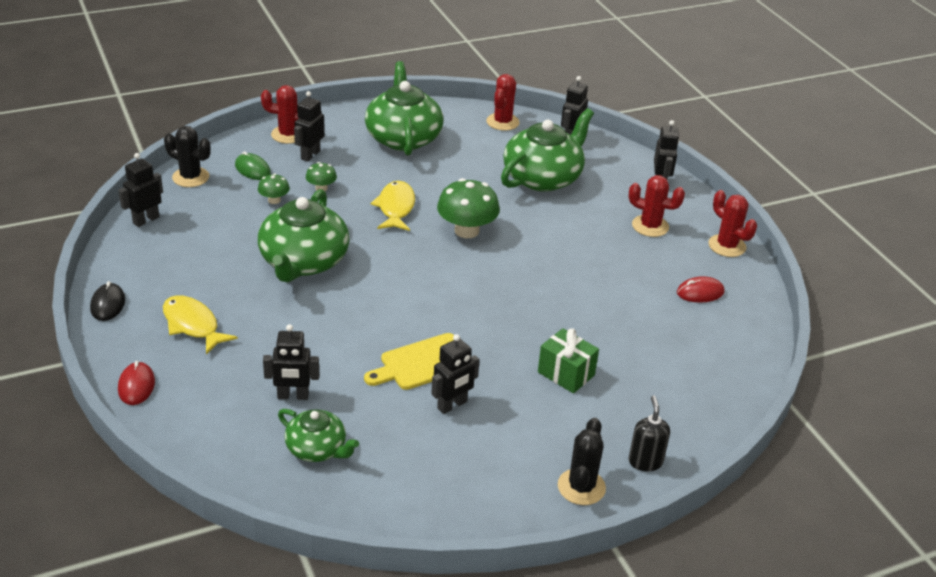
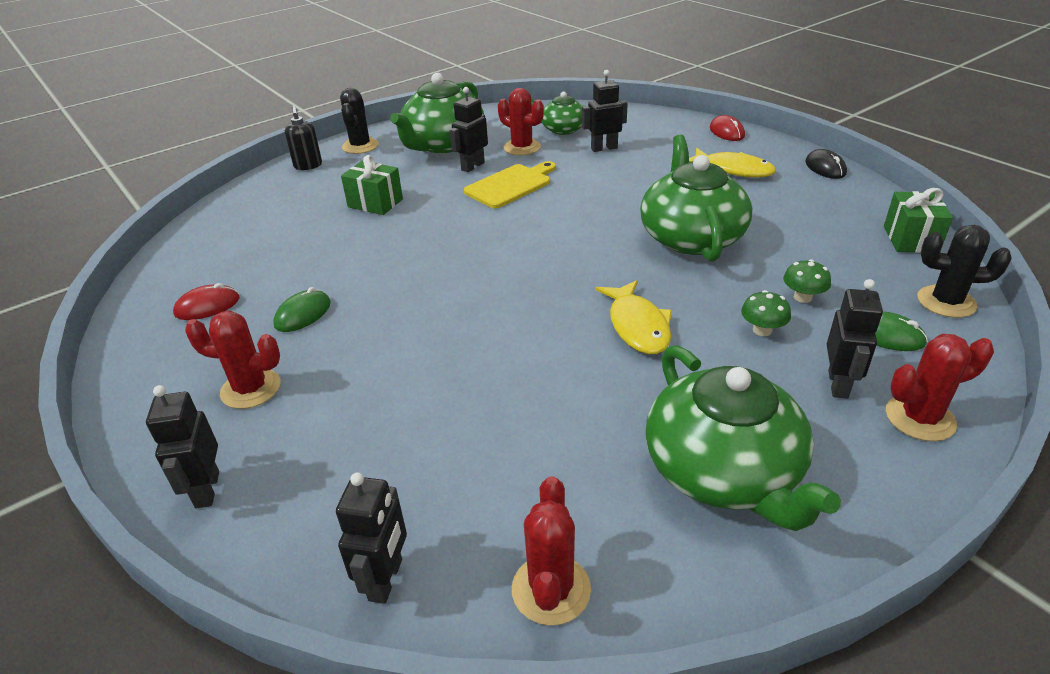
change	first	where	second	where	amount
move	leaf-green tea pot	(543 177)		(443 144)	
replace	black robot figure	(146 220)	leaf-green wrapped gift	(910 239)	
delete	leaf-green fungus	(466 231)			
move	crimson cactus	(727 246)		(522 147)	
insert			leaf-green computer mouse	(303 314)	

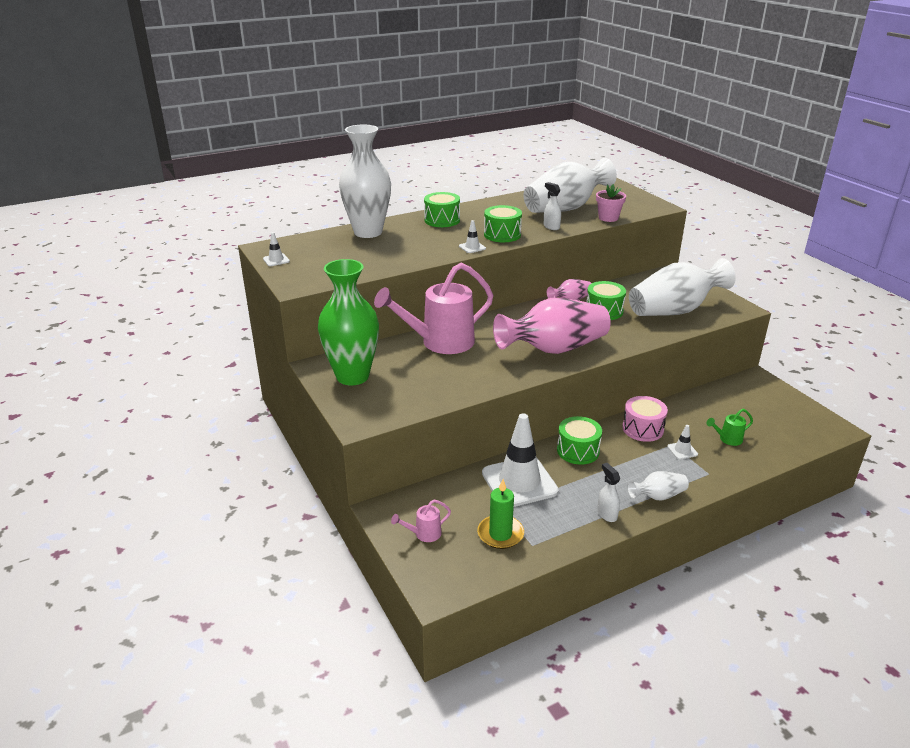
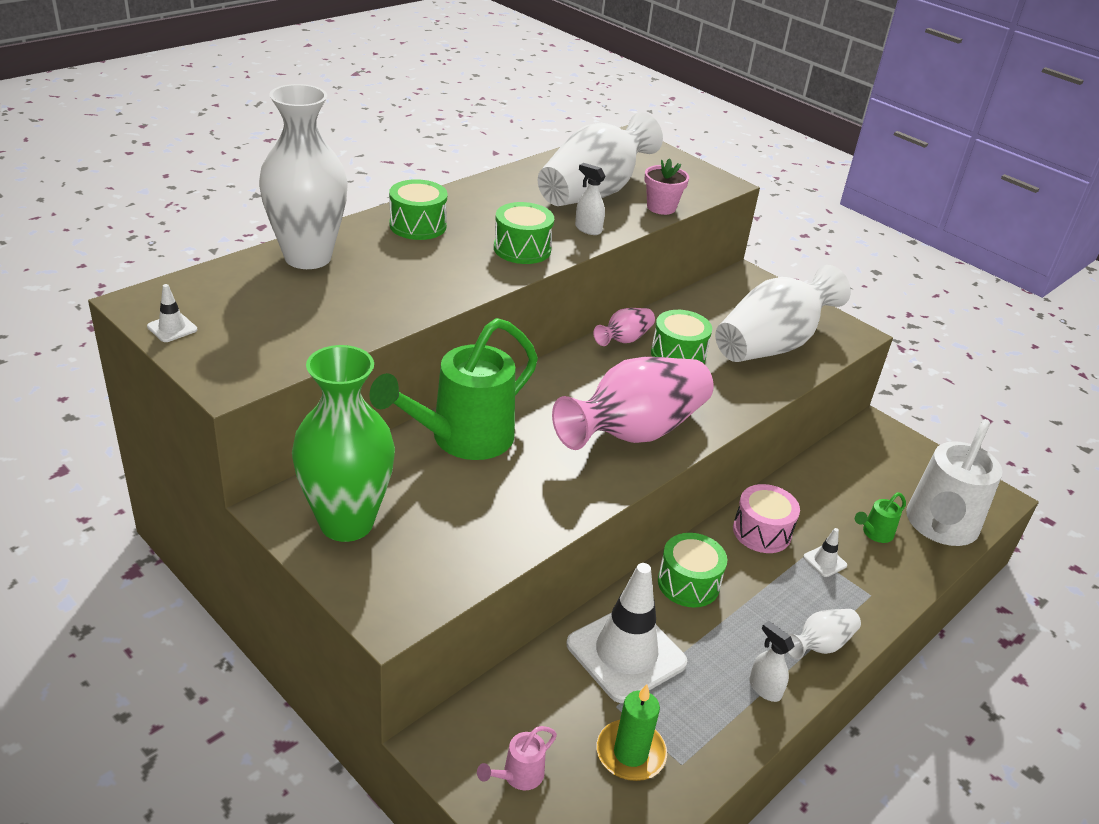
change	first	where	second	where	amount
delete	snow-white road cone	(472 247)			
recolor	rose-pink sprinkling can	(440 342)	leaf-green sprinkling can	(462 439)	
insert			snow-white sprinkling can	(939 527)	

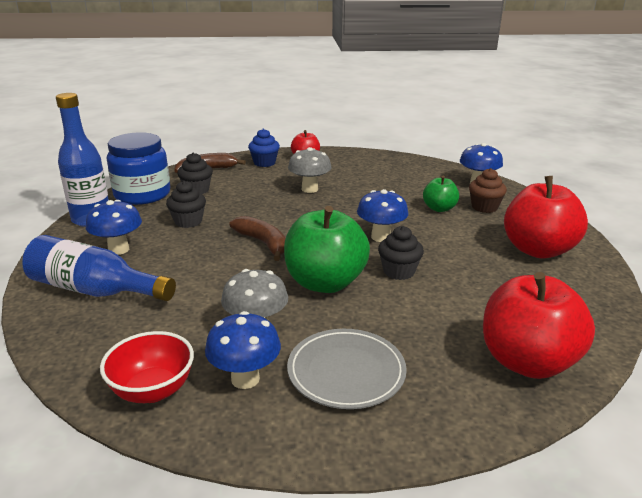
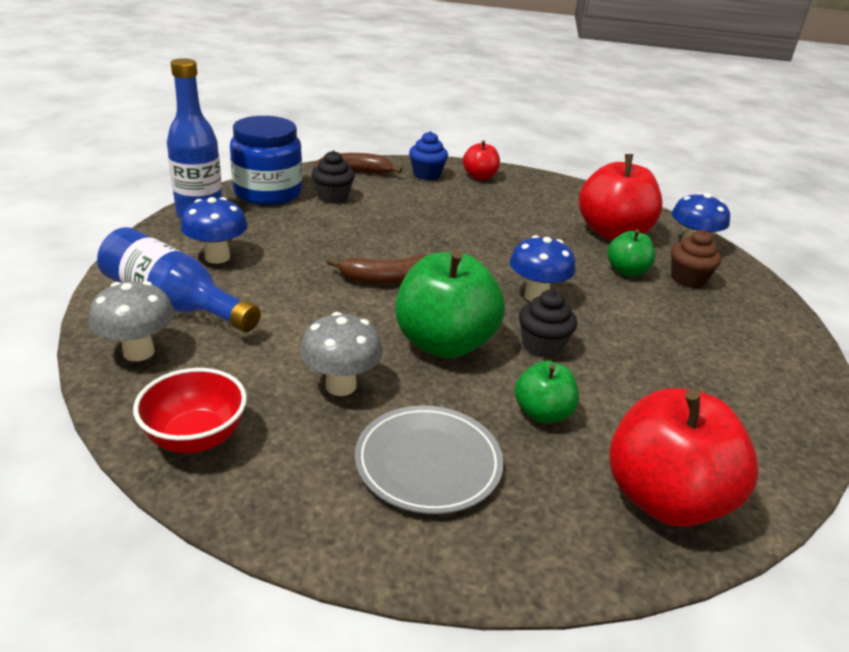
change	first	where	second	where	amount
move	grey fungus	(309 189)		(138 352)	
move	crimson toy apple	(538 250)		(612 233)	
delete	black fairy cake	(188 222)			
rotate	russet toy banana	(263 243)		(388 279)	105 degrees clockwise
delete	royal blue fungus	(245 379)			
insert			leaf-green toy apple	(542 413)	

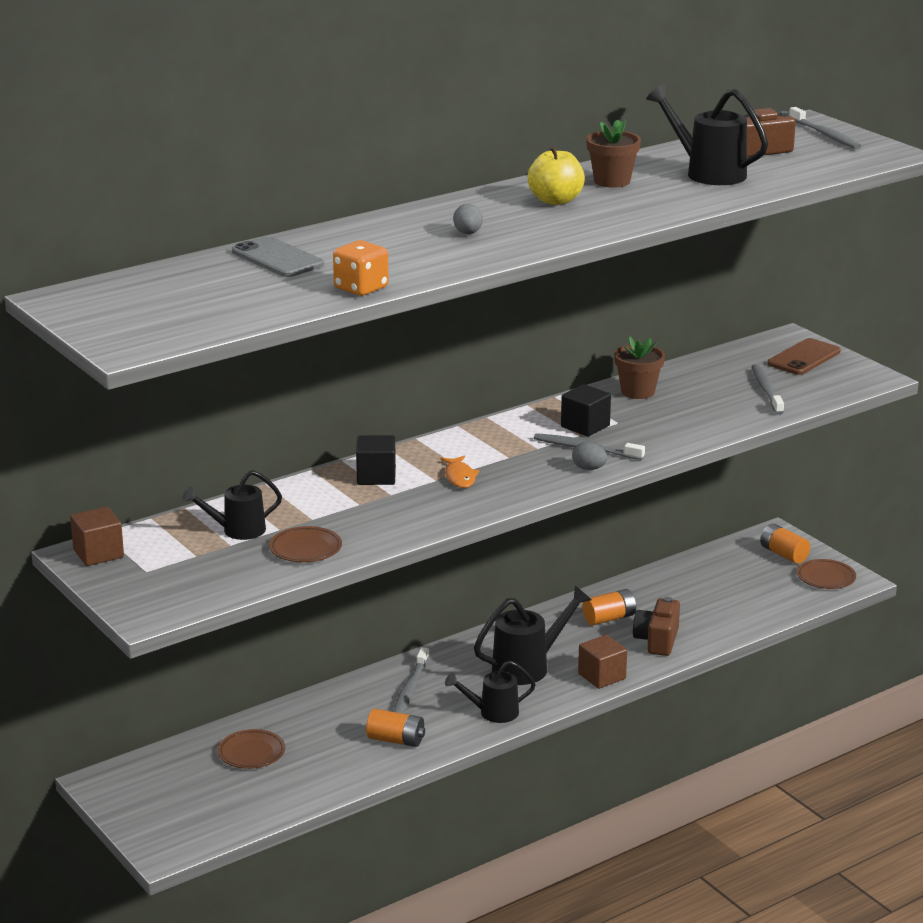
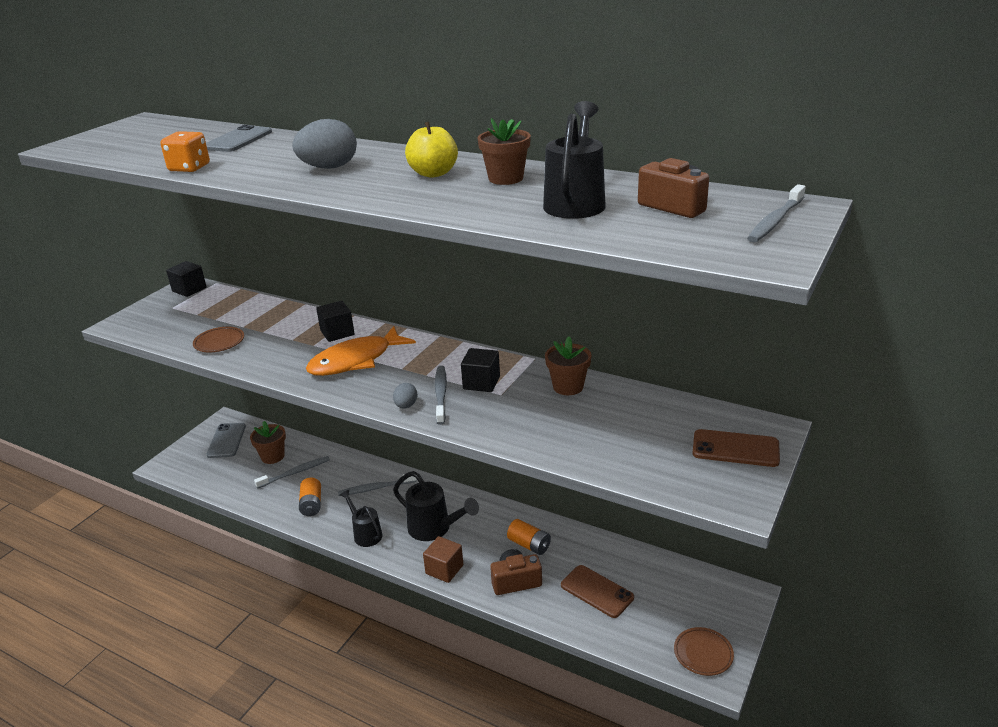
change	first	where	second	where	amount
resize	grey egg shape	(468 233)		(329 168)	x1.90
move	grey tooth brush	(766 390)		(295 473)	
resize	orange-coloured fish	(459 477)		(356 360)	x2.10
delete	black sprinkling can	(237 530)			
recolor	russet block	(98 553)	black block	(189 289)	
delete	orange-coloured power cell	(783 554)			
replace	russet dinner plate	(251 753)	russet plant pot	(273 456)	
insert			grey smartphone	(226 441)	
insert			russet smartphone	(597 591)	

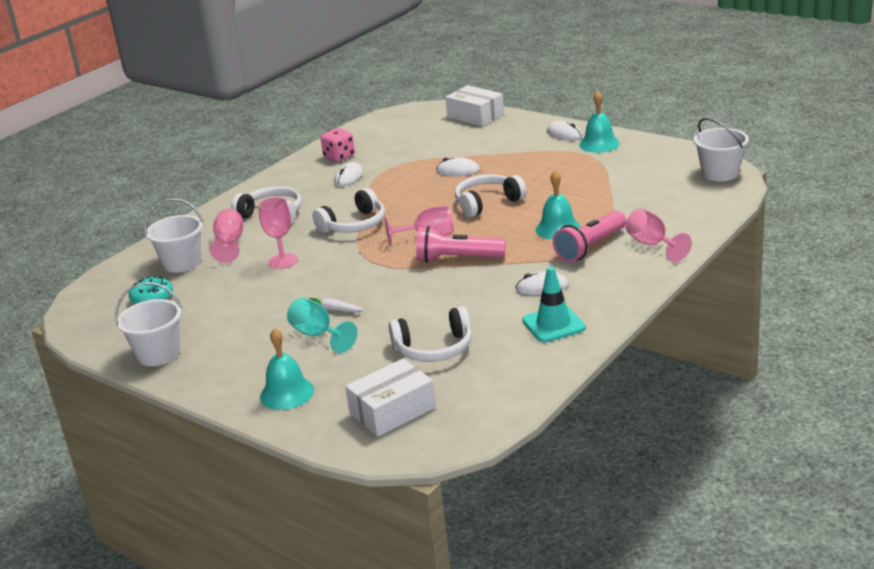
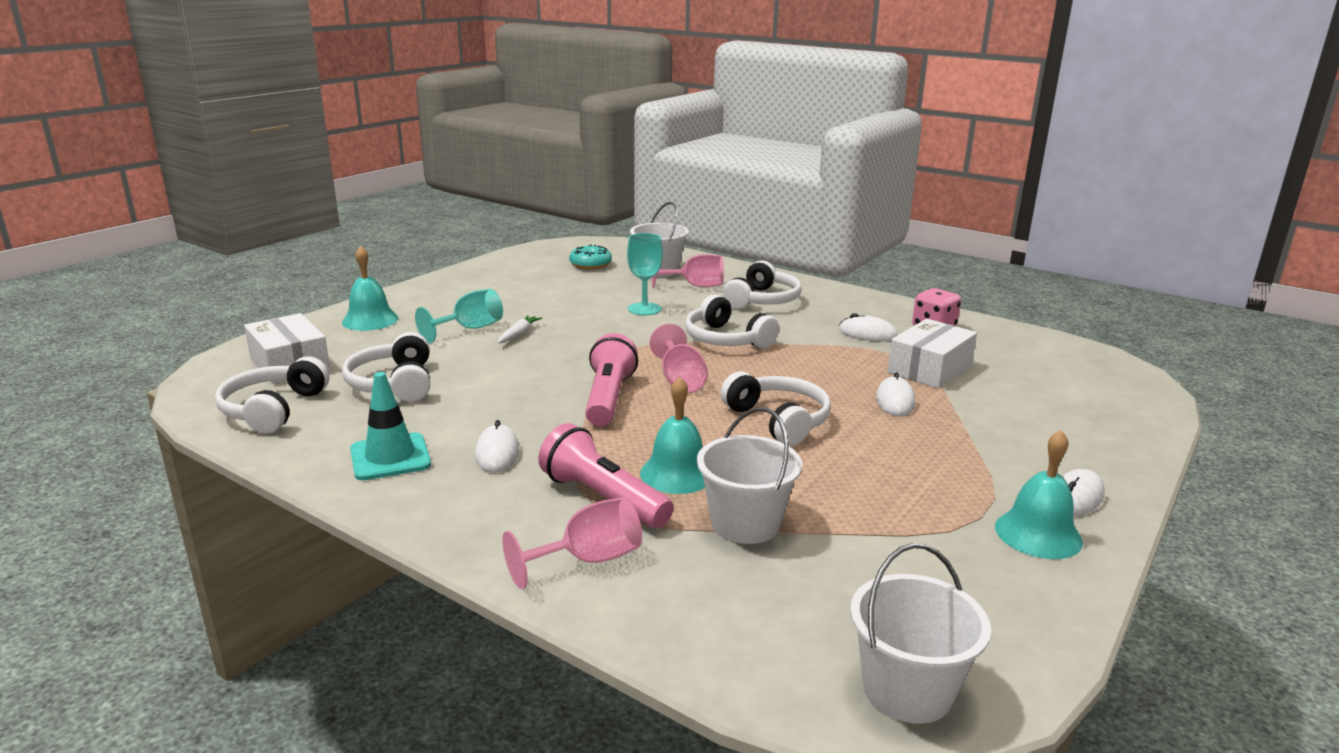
change	first	where	second	where	amount
move	snow-white parcel	(475 116)		(929 369)	
recolor	rose-pink wine glass	(283 261)	aqua wine glass	(644 309)	
move	snow-white sand bucket	(158 354)		(745 523)	
insert			snow-white headset	(273 409)	

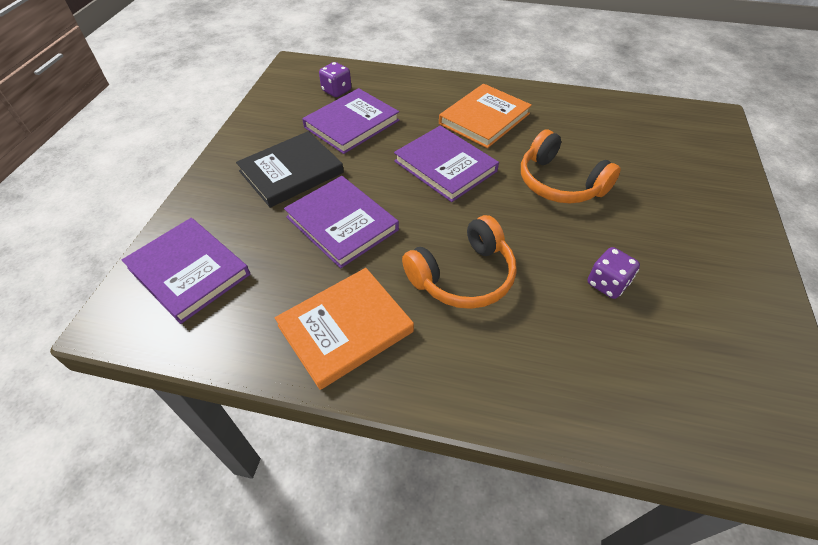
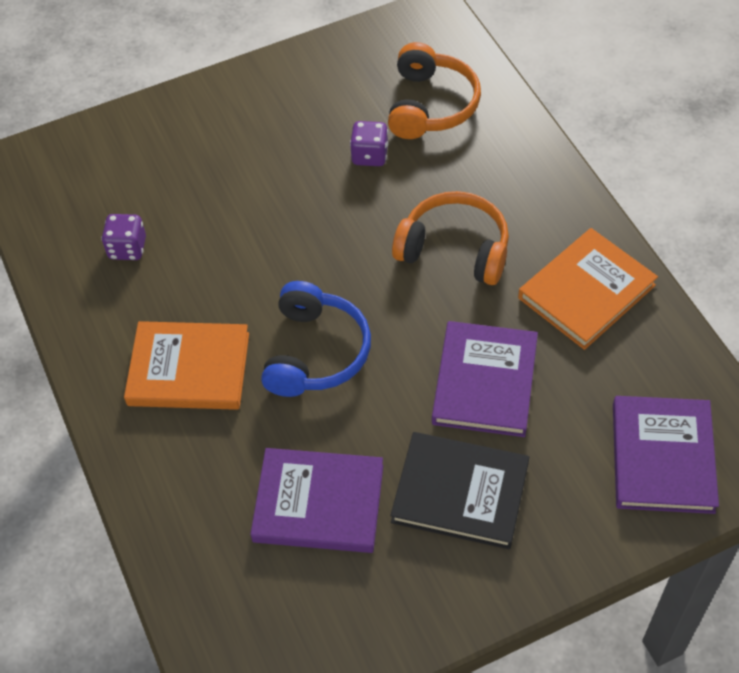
change	first	where	second	where	amount
move	purple die	(336 91)		(127 248)	
replace	purple book	(445 166)	royal blue headset	(316 352)	
move	orange-coloured headset	(559 183)		(431 105)	
rotate	orange-coloured book	(345 328)		(586 292)	60 degrees counterclockwise

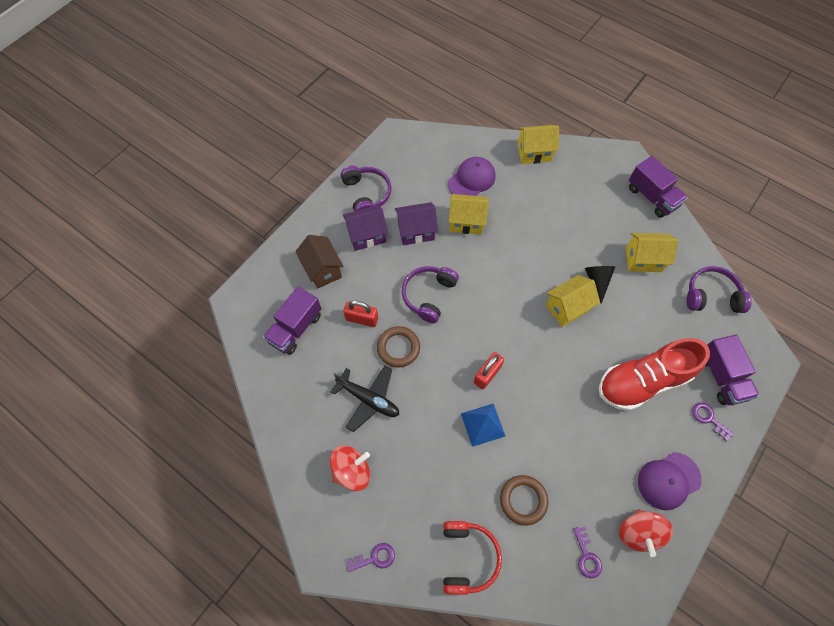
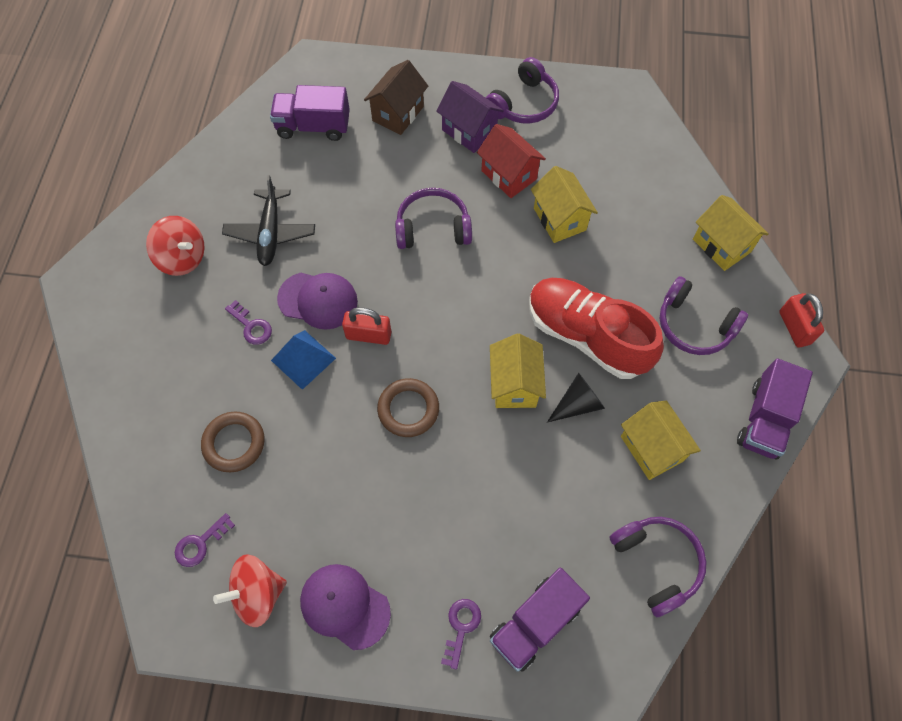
change	first	where	second	where	amount
move	purple baseball cap	(471 180)		(318 300)	
recolor	purple house	(416 231)	crimson house	(509 175)	
rotate	bright yellow house	(567 308)		(514 384)	60 degrees clockwise
move	crimson small lock	(362 319)		(794 328)	
move	russet hoop	(398 348)		(408 409)	
move	crimson sneaker	(642 381)		(587 336)	
delete	crimson headset	(467 557)			
move	purple door key	(375 558)		(251 326)	
insert			purple headset	(694 325)	

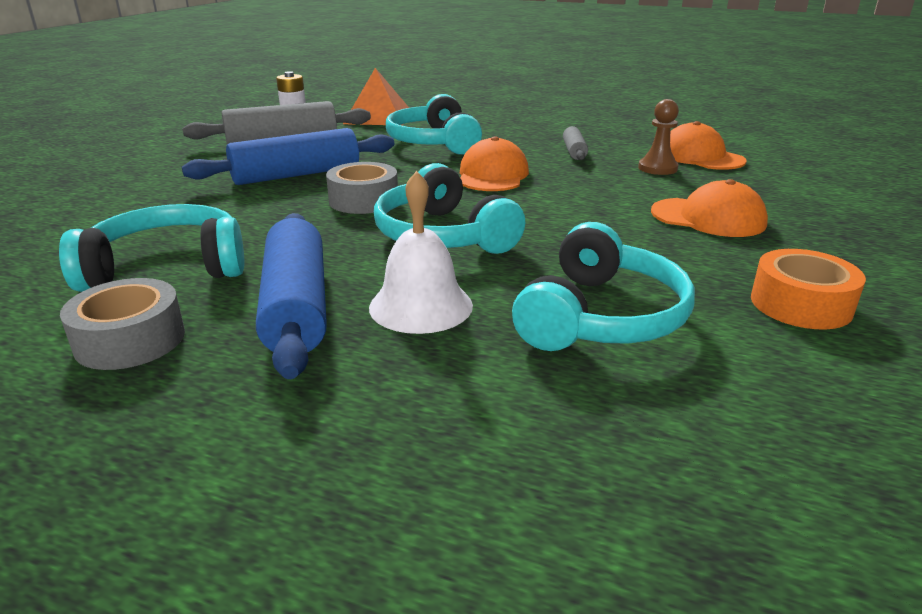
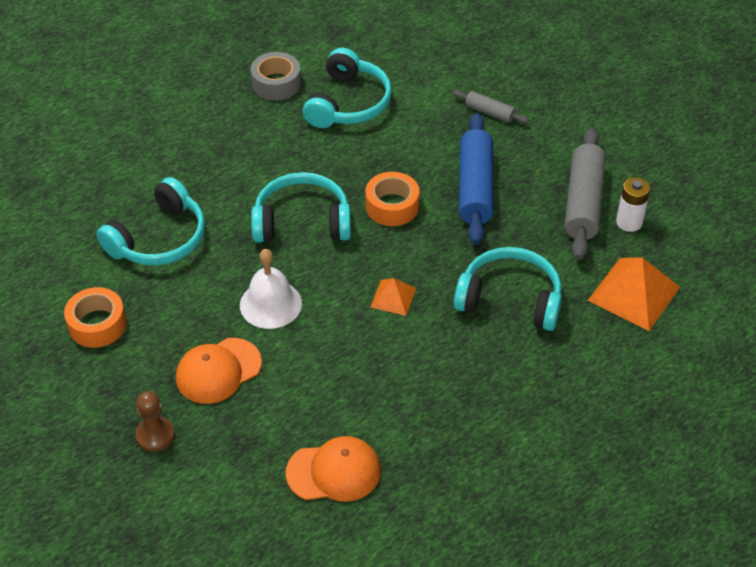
change	first	where	second	where	amount
move	russet game pawn	(657 168)		(155 435)	
move	grey dough roller	(574 151)		(490 112)	
replace	orange-coloured baseball cap	(492 175)	orange-coloured pyramid shape	(393 297)	
recolor	grey roll of tape	(363 200)	orange-coloured roll of tape	(392 206)	
move	snow-white hand bell	(421 306)		(270 304)	
delete	royal blue dough roller	(296 307)			
rotate	aqua headset	(600 317)		(159 238)	105 degrees counterclockwise

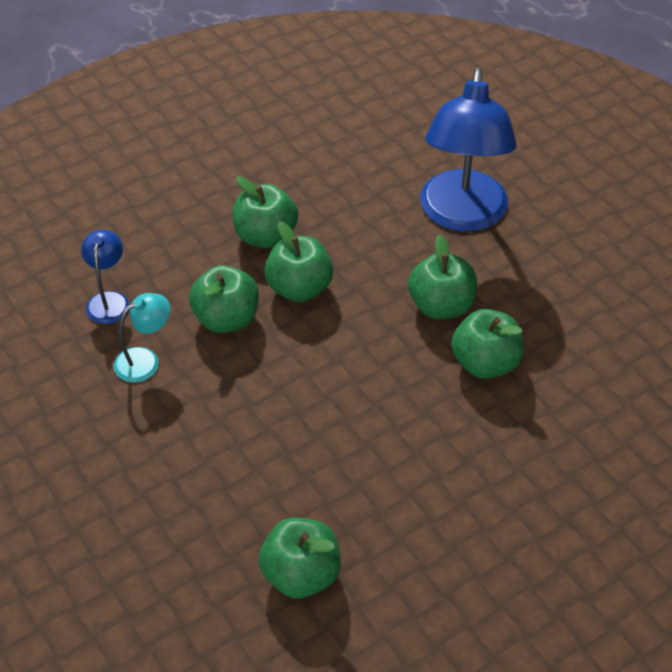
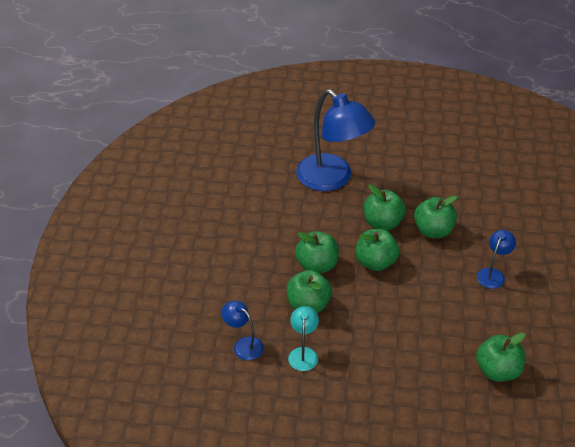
change	first	where	second	where	amount
move	leaf-green toy apple	(265 236)		(375 262)	
insert			royal blue reading lamp	(493 274)	

